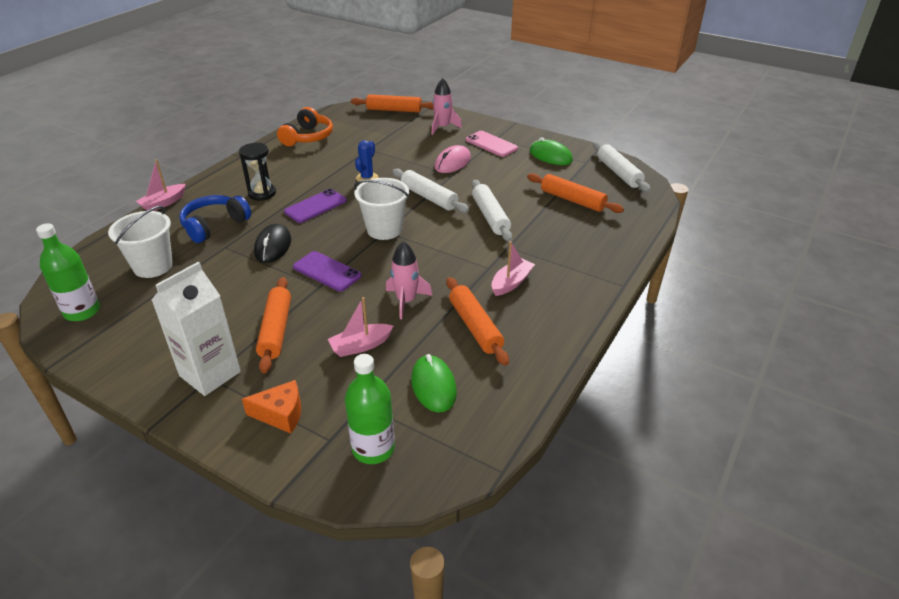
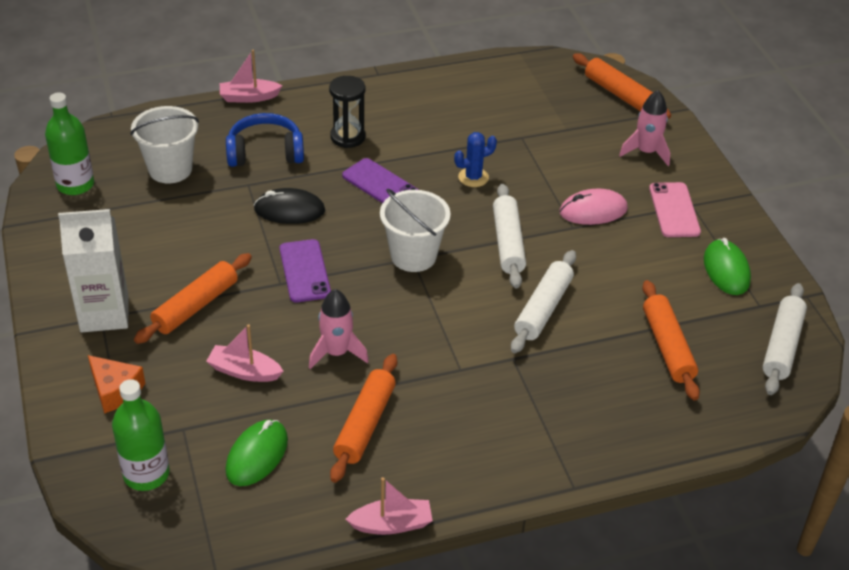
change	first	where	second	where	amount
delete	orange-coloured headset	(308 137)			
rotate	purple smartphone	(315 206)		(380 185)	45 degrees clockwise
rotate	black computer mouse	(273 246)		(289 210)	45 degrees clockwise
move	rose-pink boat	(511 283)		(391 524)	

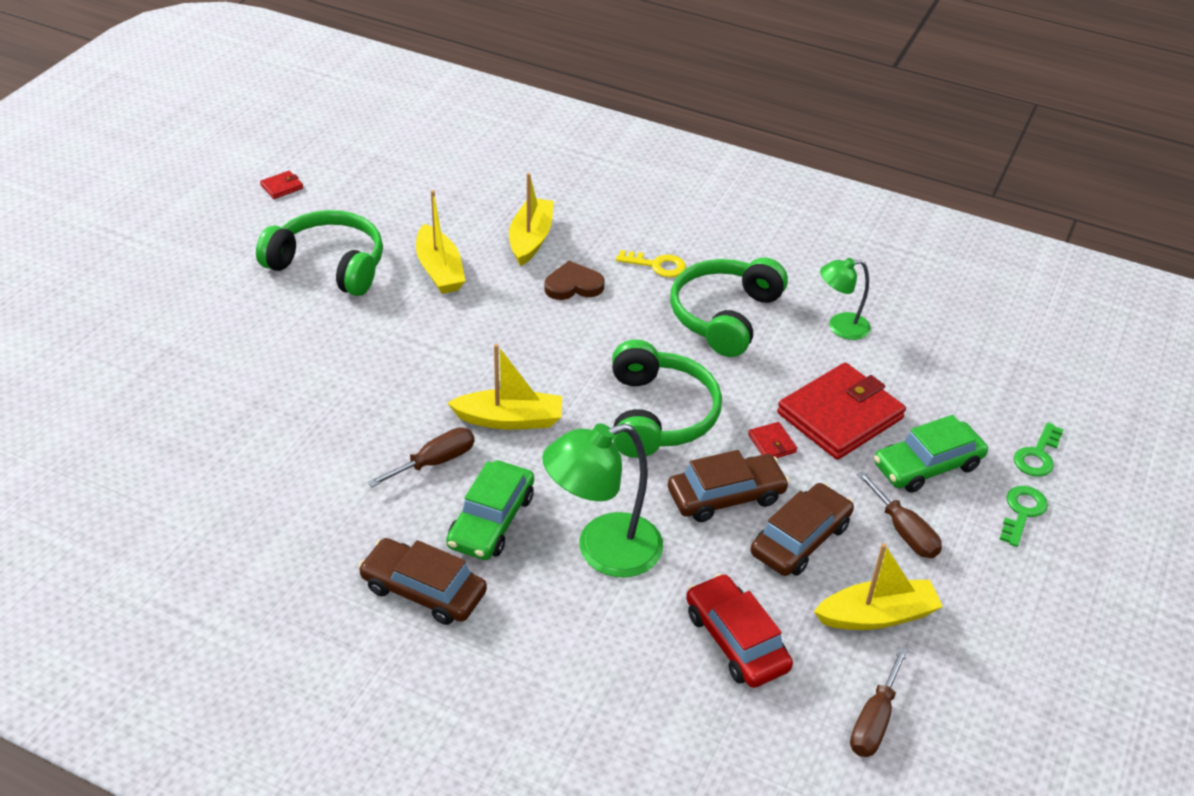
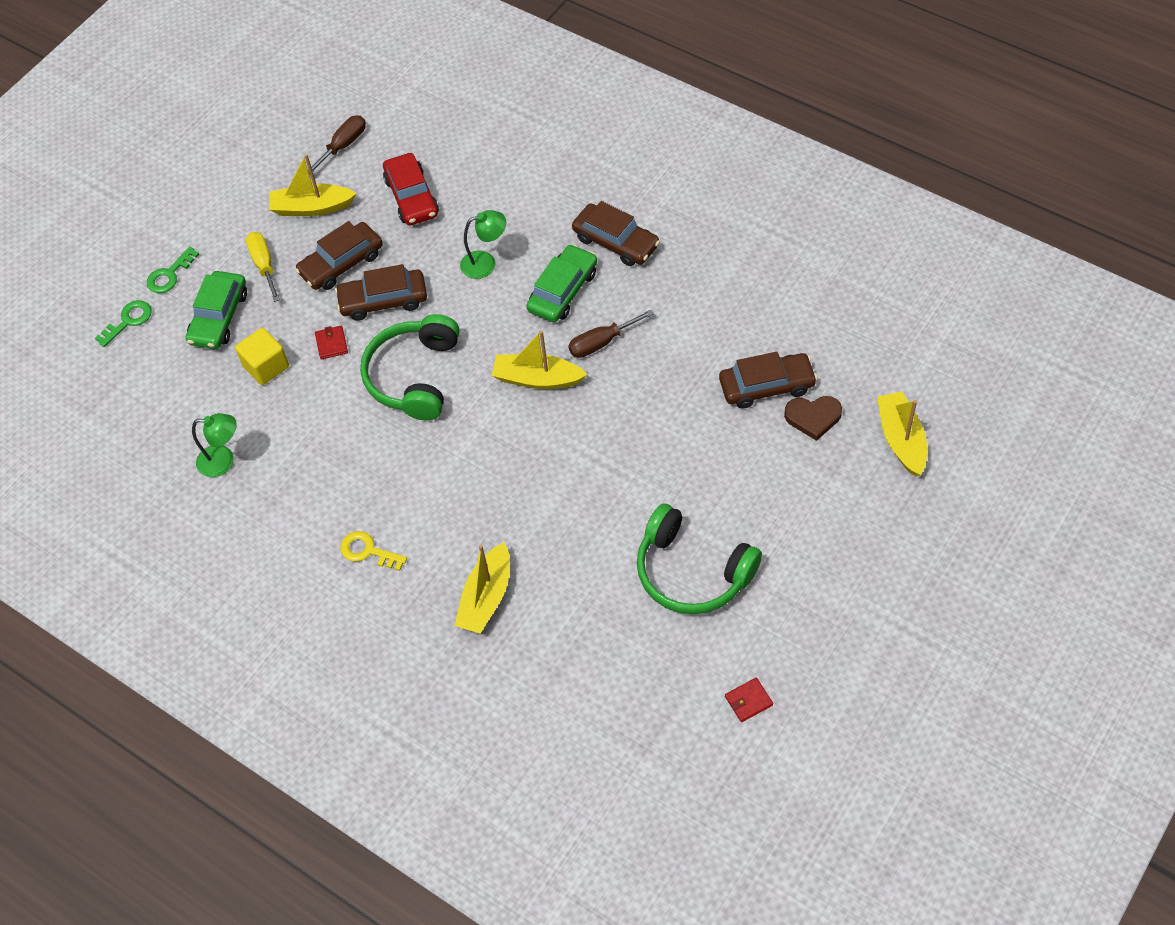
change	first	where	second	where	amount
move	bright yellow boat	(439 270)		(901 439)	
delete	leaf-green headset	(724 316)			
move	russet heart	(573 285)		(813 417)	
replace	crimson wallet	(840 416)	bright yellow block	(266 366)	
rotate	leaf-green automobile	(927 465)		(219 317)	120 degrees clockwise
resize	leaf-green reading lamp	(603 550)		(485 263)	x0.58
recolor	russet screwdriver	(904 531)	bright yellow screwdriver	(264 265)	
insert			russet automobile	(766 386)	

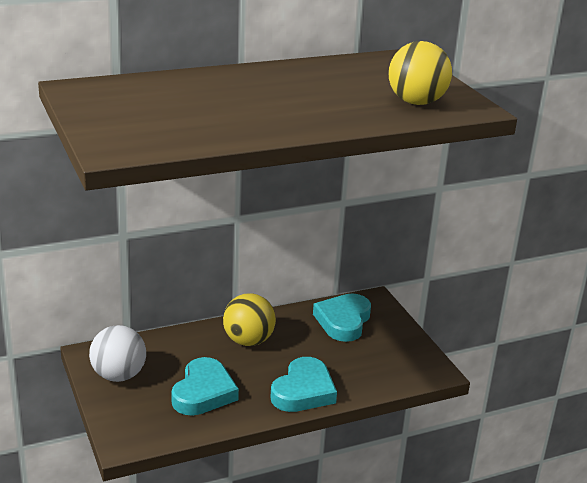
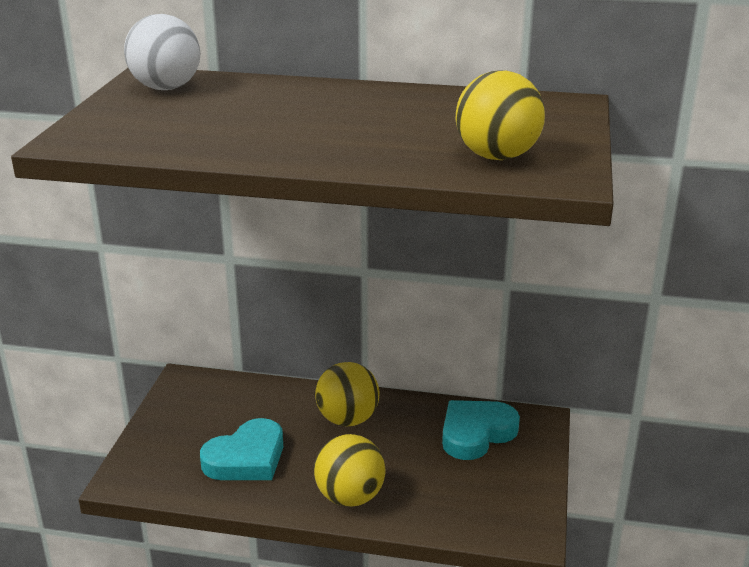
change	first	where	second	where	amount
move	snow-white sphere	(118 375)		(166 88)	
replace	aqua heart	(303 391)	bright yellow sphere	(350 497)	

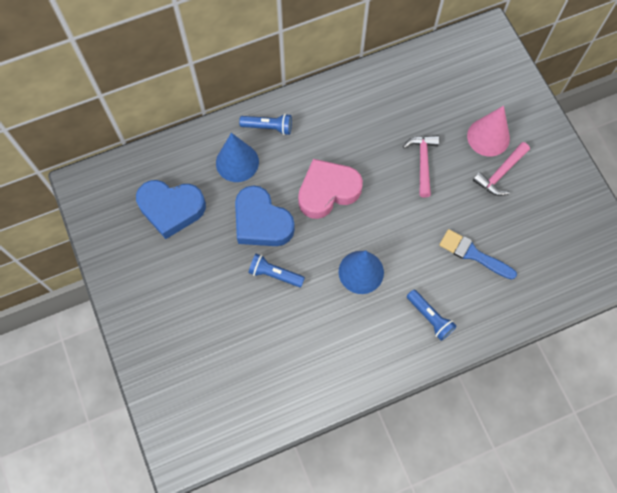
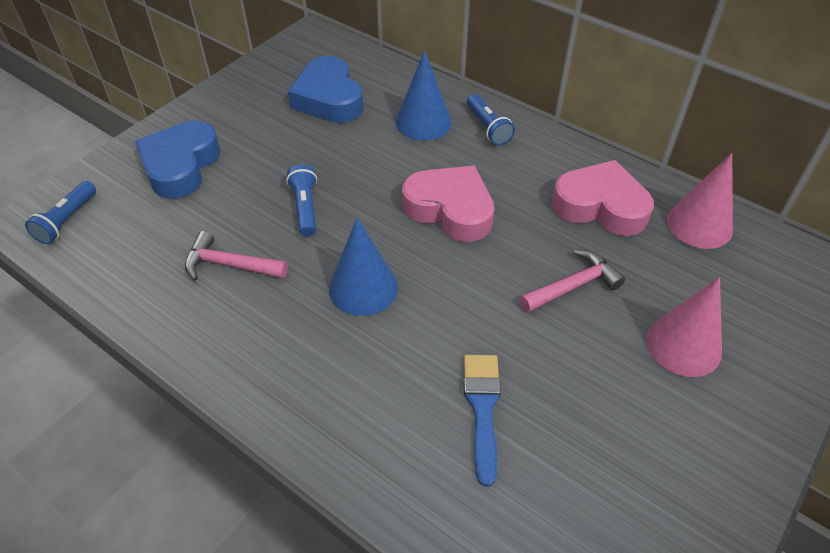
change	first	where	second	where	amount
move	rose-pink claw hammer	(500 173)		(229 265)	
move	royal blue heart	(261 222)		(180 166)	
move	royal blue pocket torch	(430 317)		(67 220)	
insert			rose-pink cone	(699 224)	
insert			rose-pink heart	(600 206)	

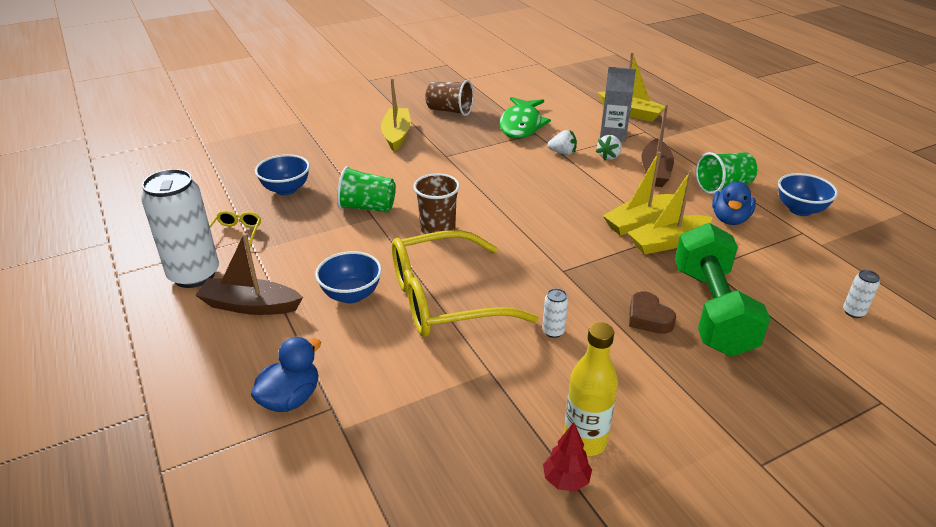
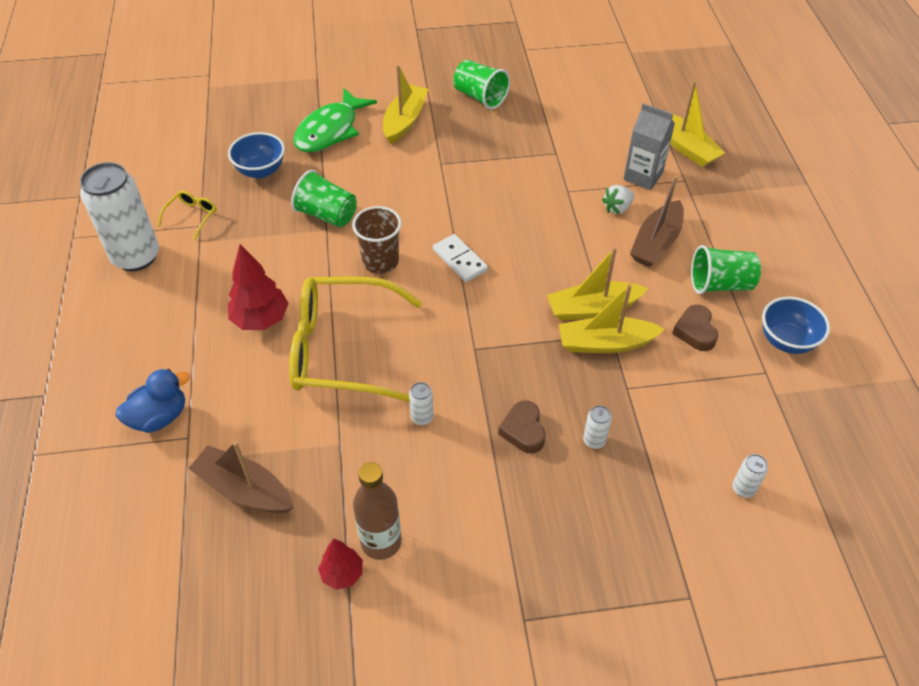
change	first	where	second	where	amount
recolor	russet cup	(449 111)	leaf-green cup	(480 97)	
move	leaf-green fish	(521 125)		(330 130)	
delete	snow-white berry	(562 153)			
replace	royal blue duck	(729 219)	russet heart	(695 331)	
replace	leaf-green hand weight	(712 310)	snow-white soda can	(594 441)	
move	russet boat	(250 305)		(244 489)	
replace	royal blue serving bowl	(351 295)	crimson fir tree	(261 320)	
recolor	bright yellow flask	(584 441)	russet flask	(381 542)	
insert			snow-white domino piece	(460 260)	

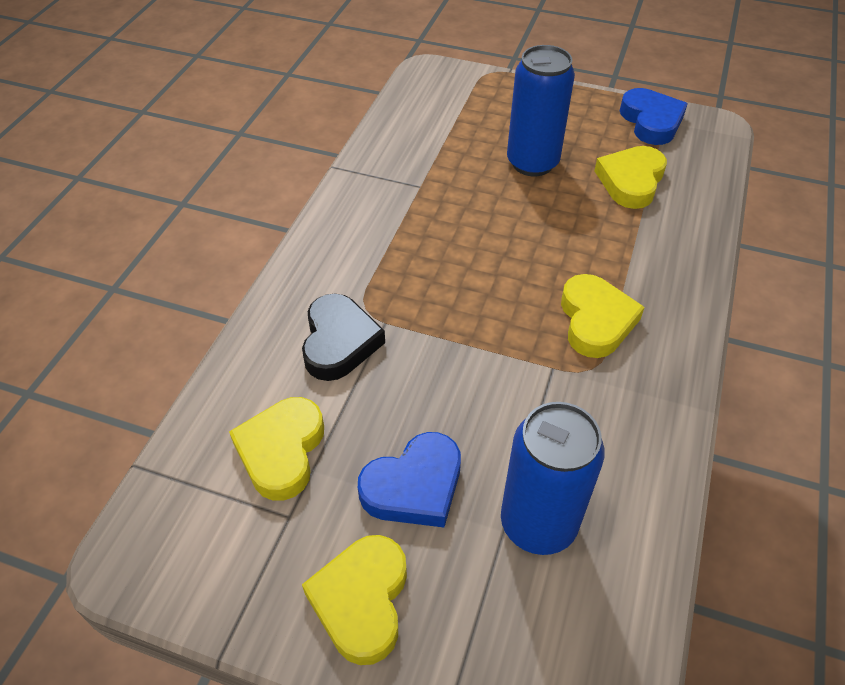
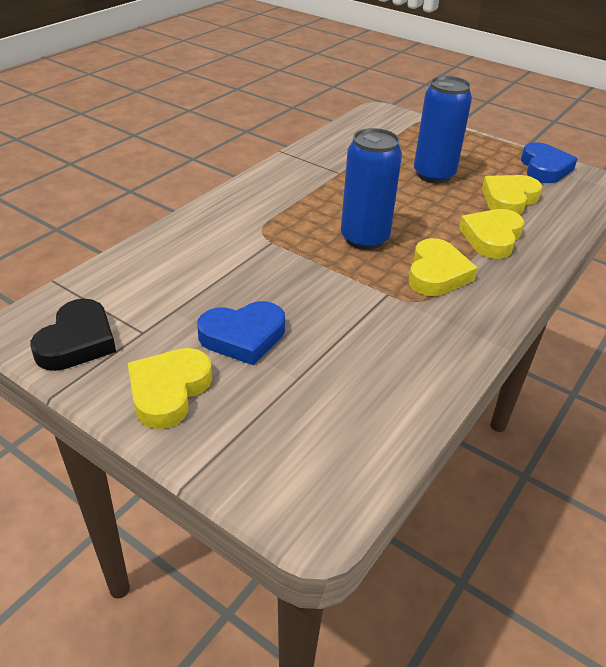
change	first	where	second	where	amount
move	black heart	(339 342)		(77 341)	
move	bright yellow heart	(281 451)		(491 238)	
move	royal blue soda can	(538 524)		(364 238)	

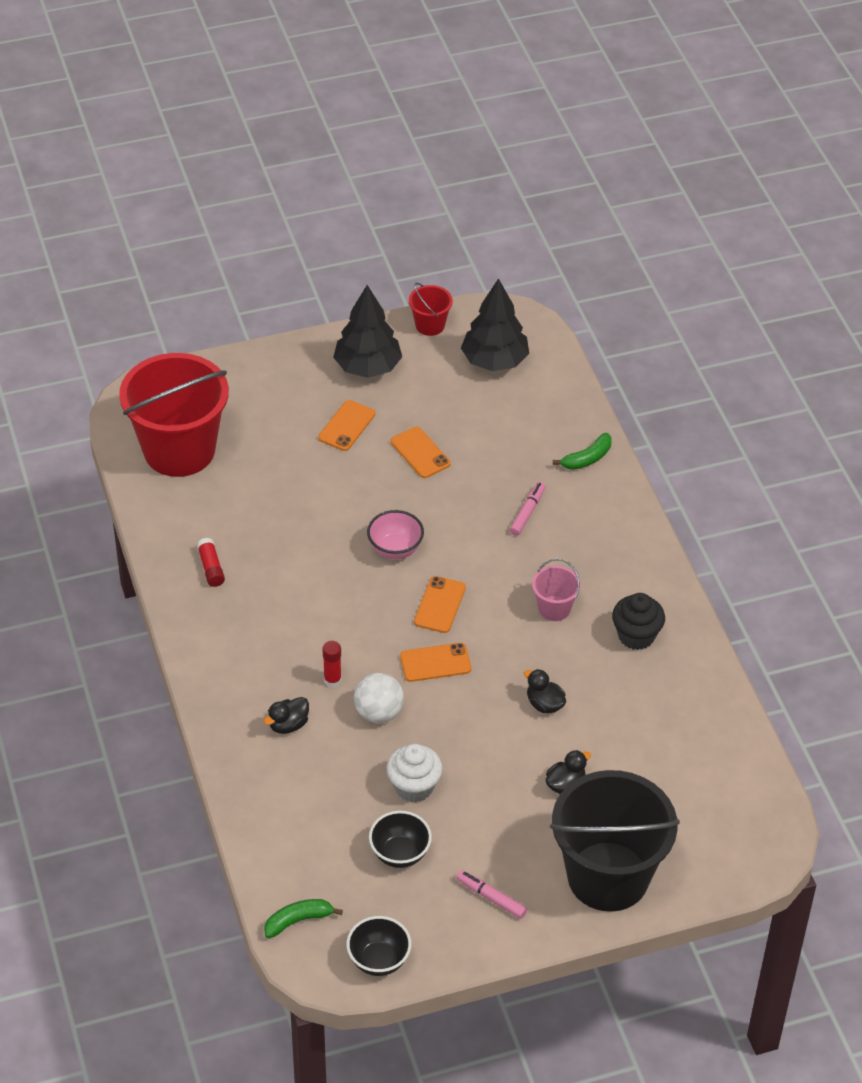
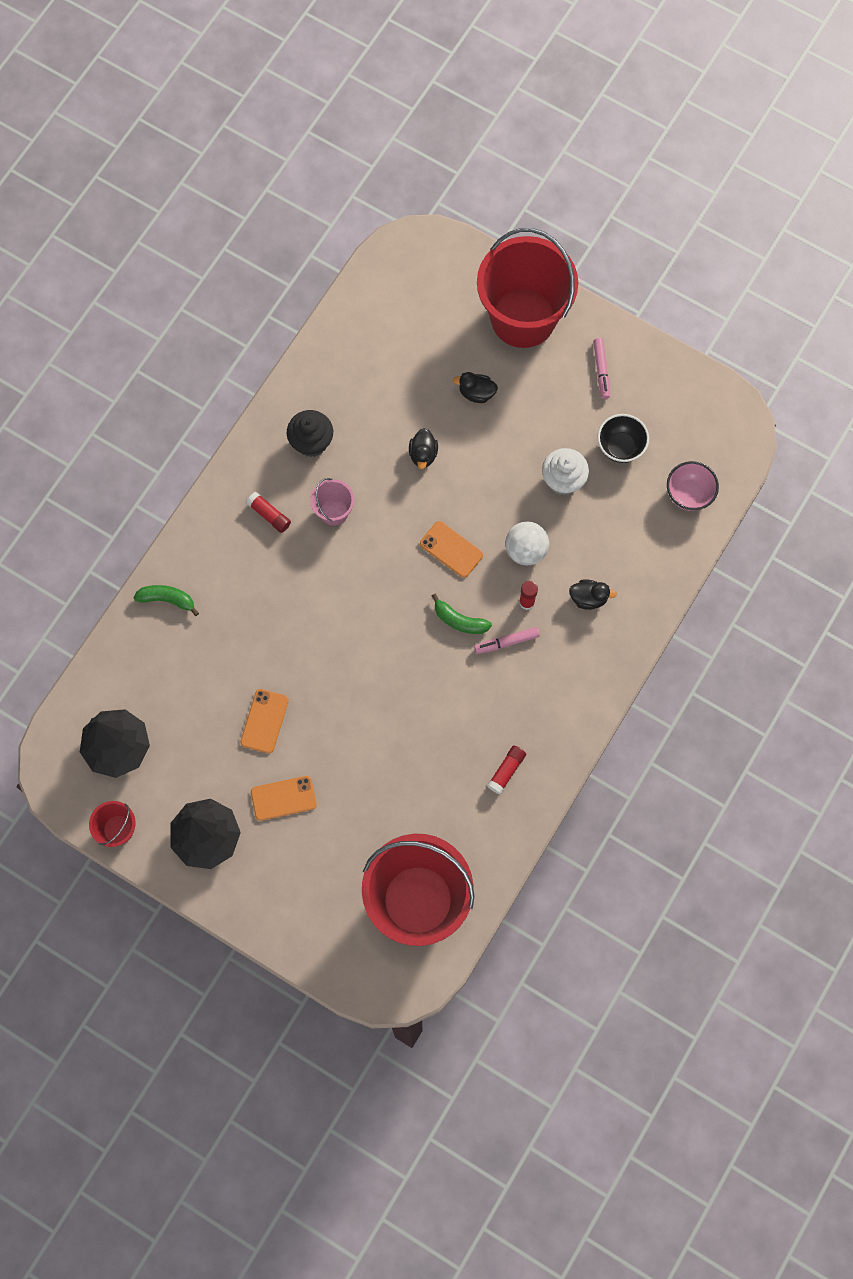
change	first	where	second	where	amount
move	rose-pink marker	(527 512)		(506 642)	
move	rose-pink serving bowl	(395 549)		(689 494)	
delete	orange-coloured smartphone	(439 605)			
recolor	black sand bucket	(608 876)	crimson sand bucket	(523 318)	
move	leaf-green toy banana	(298 920)		(459 620)	
delete	black serving bowl	(379 960)			
insert			crimson stick of glue	(269 515)	

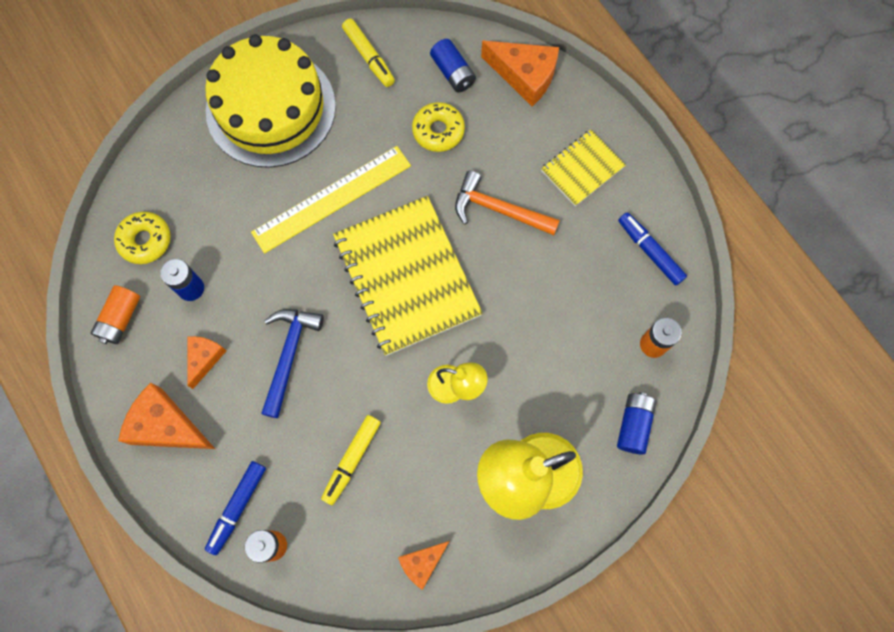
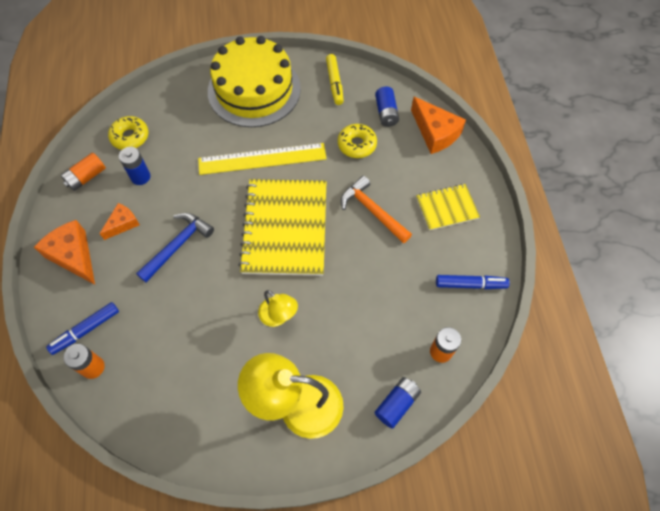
change	first	where	second	where	amount
rotate	royal blue marker	(650 251)		(470 284)	105 degrees clockwise
delete	bright yellow marker	(352 460)			
delete	orange-coloured cheese	(422 563)			

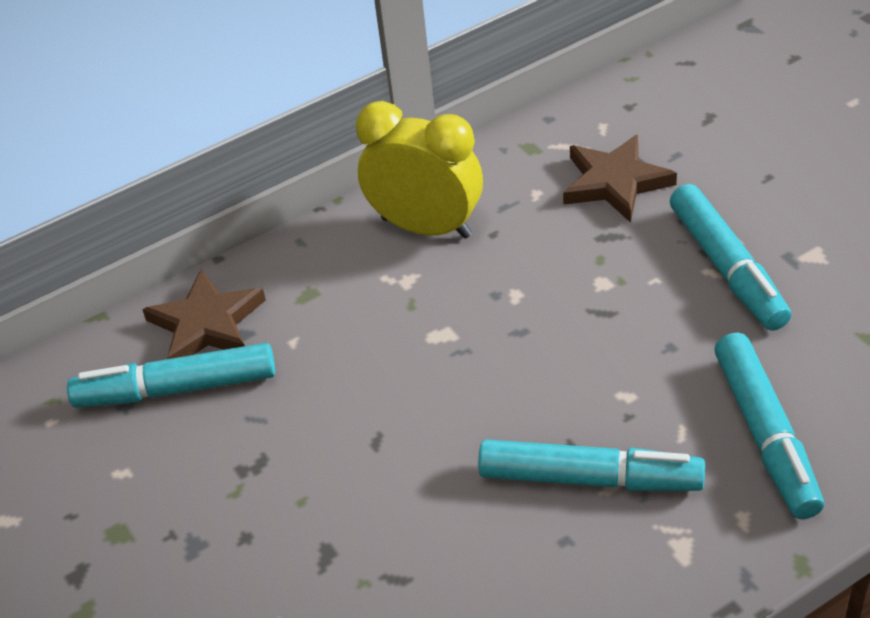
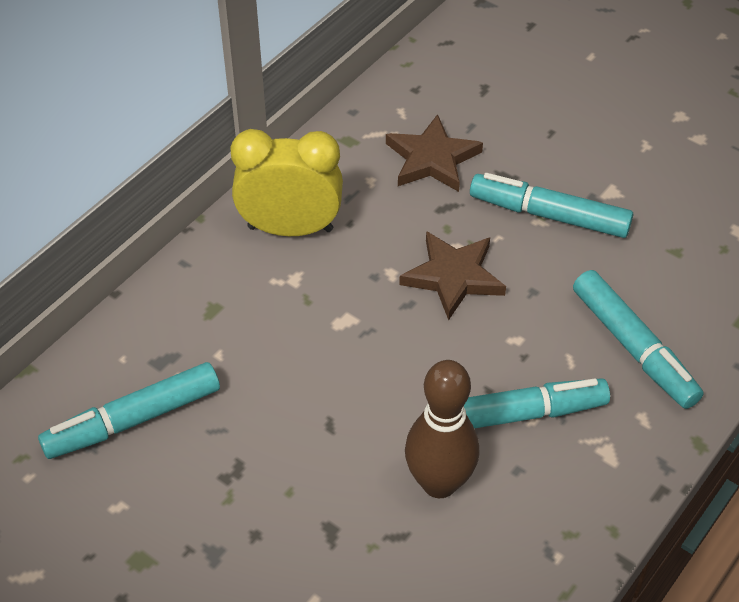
change	first	where	second	where	amount
rotate	aqua marker	(727 267)		(550 215)	150 degrees clockwise
move	russet star	(206 324)		(453 277)	
insert			russet skittle	(439 483)	

